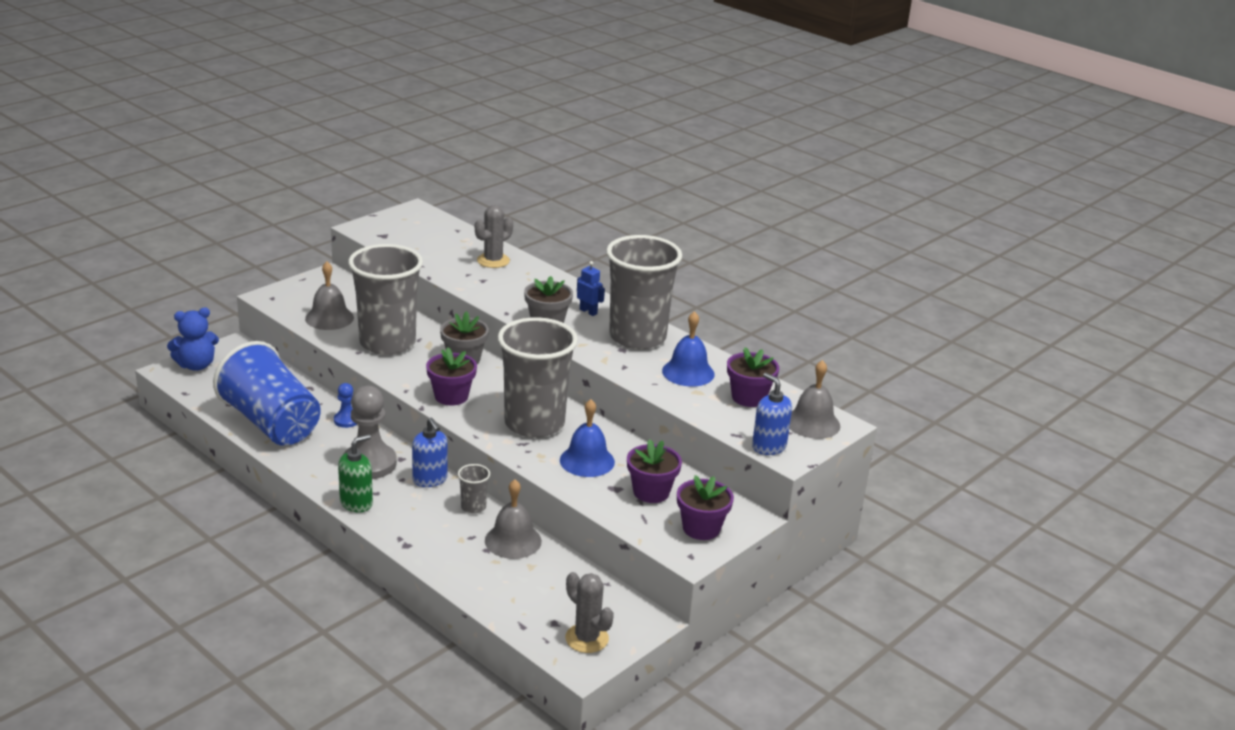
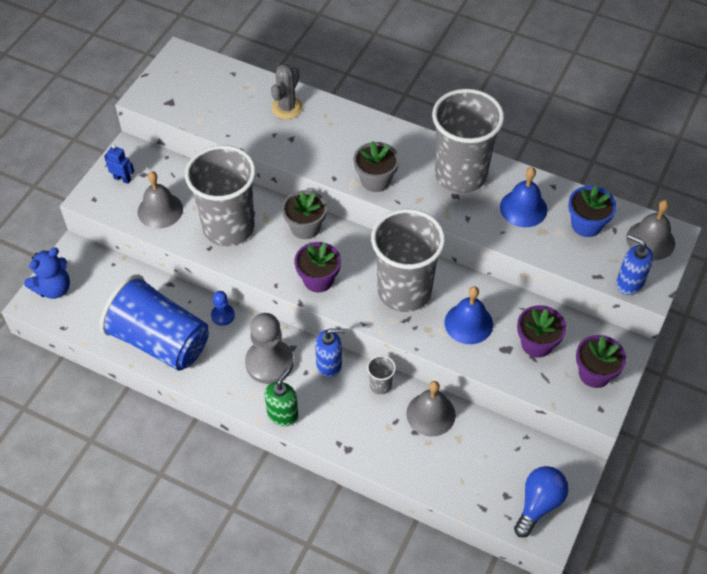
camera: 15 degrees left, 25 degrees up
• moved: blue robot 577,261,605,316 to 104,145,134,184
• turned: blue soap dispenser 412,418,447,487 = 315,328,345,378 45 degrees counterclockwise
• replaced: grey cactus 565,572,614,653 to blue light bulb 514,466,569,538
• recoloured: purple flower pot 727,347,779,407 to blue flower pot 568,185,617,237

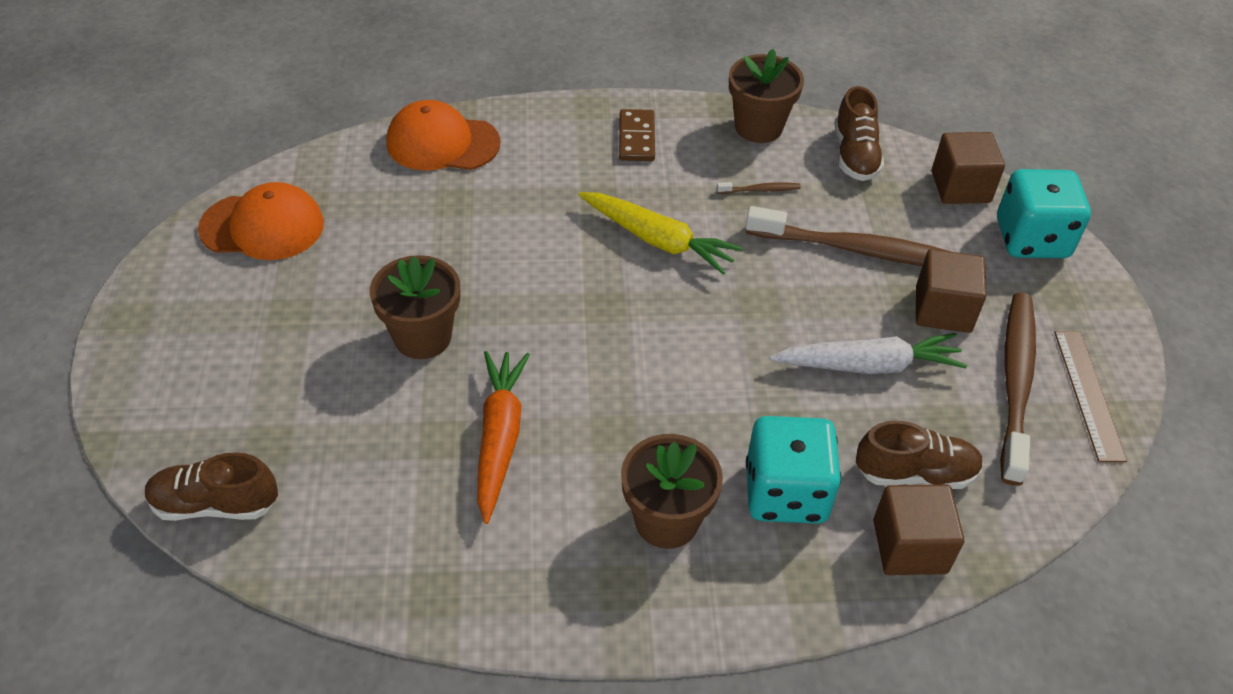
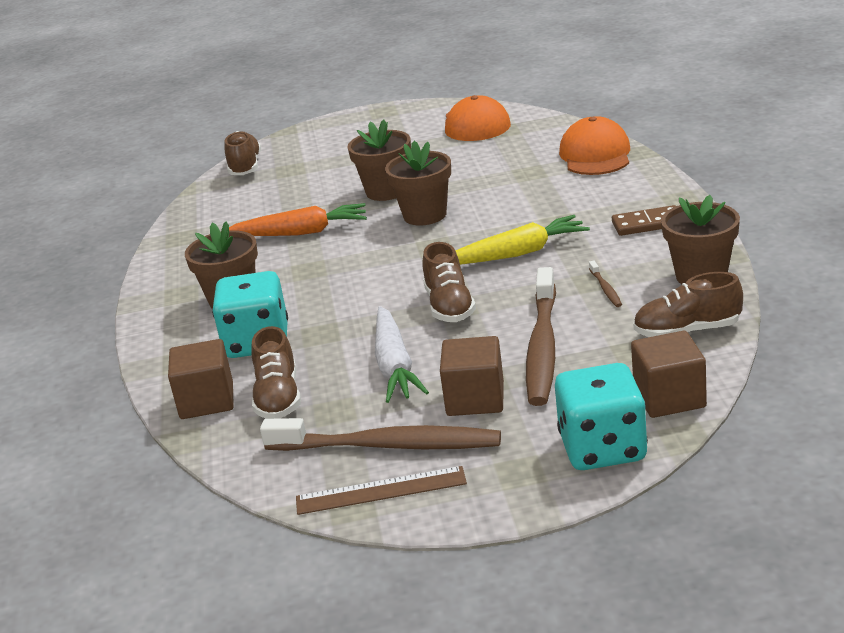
camera: 90 degrees right, 20 degrees down
• added: brown flower pot 385,141,451,225
• added: brown shoe 422,242,476,322
• turned: yellow carrot 579,192,742,275 = 455,215,590,265 135 degrees counterclockwise

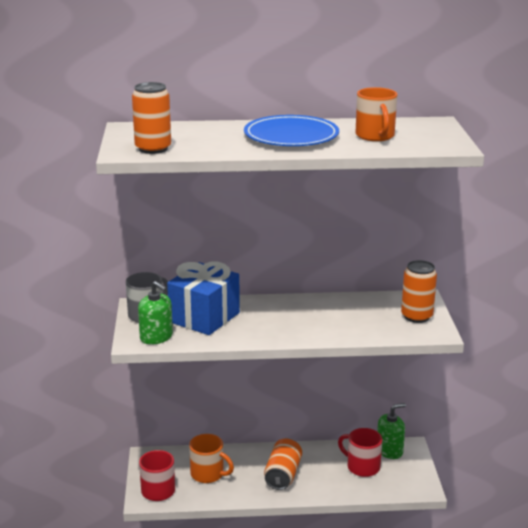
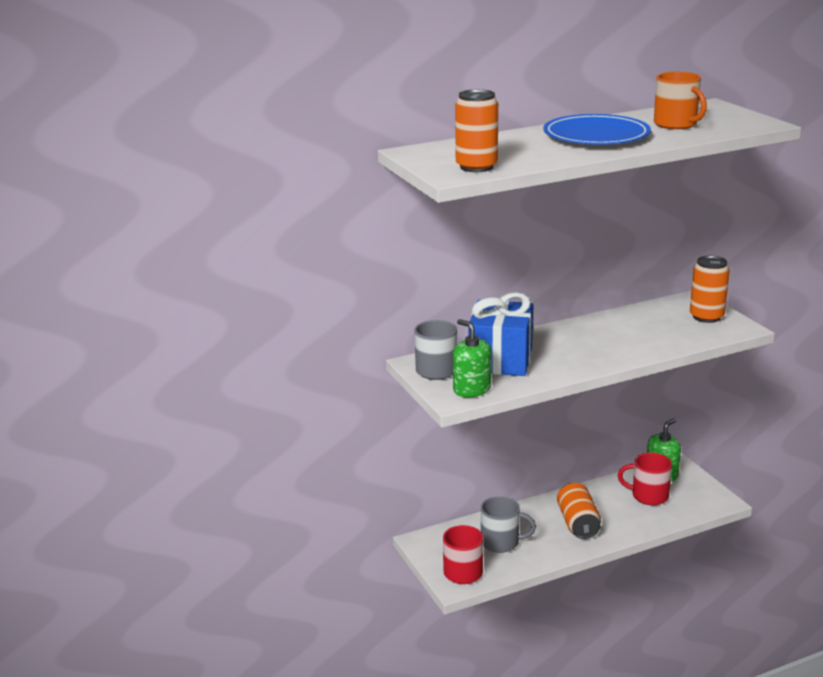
camera: 20 degrees left, 0 degrees up
• turned: green soap dispenser 138,281,173,345 = 453,319,492,397 150 degrees counterclockwise
• recoloured: orange mug 189,434,234,483 to grey mug 481,496,536,553

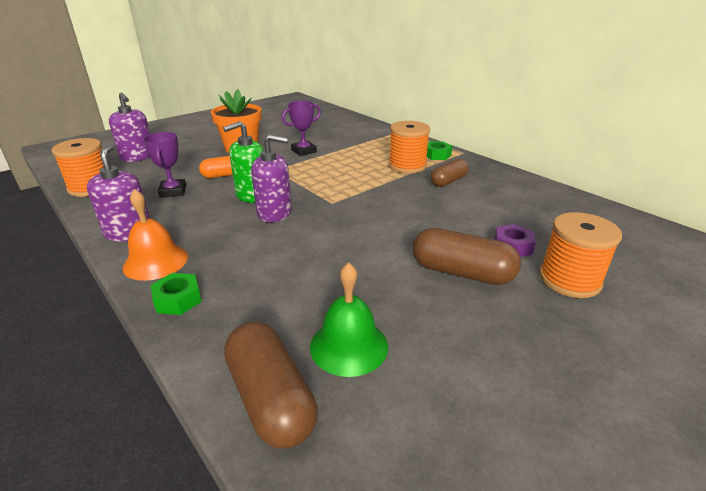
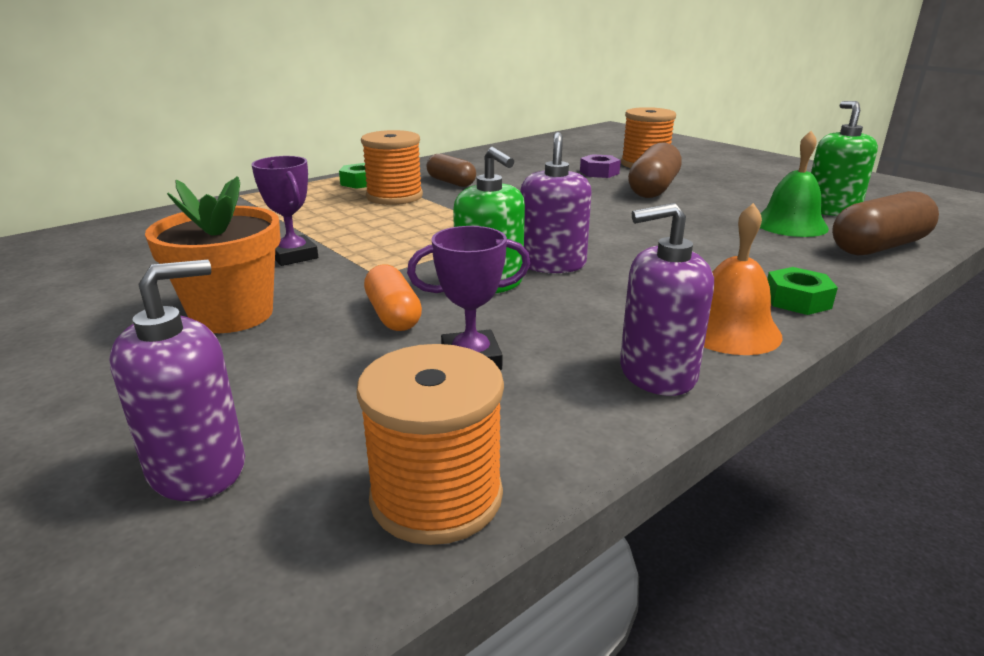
camera: 90 degrees left, 5 degrees down
• added: green soap dispenser 811,101,878,216

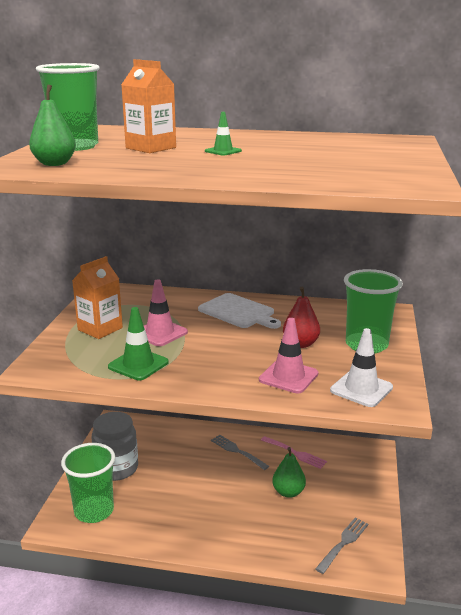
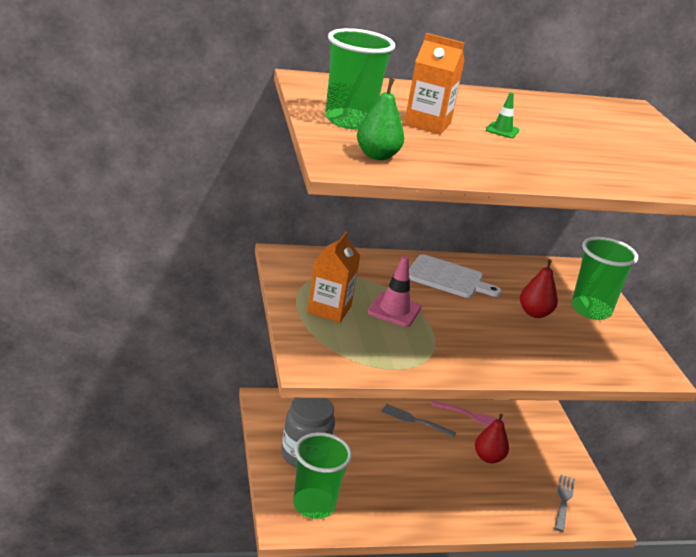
camera: 25 degrees left, 5 degrees up
• recoloured: green pear 272,447,306,498 to red pear 475,414,509,463
• removed: green traffic cone 108,307,169,380
• removed: pink traffic cone 259,318,318,393
• removed: white traffic cone 330,328,393,407

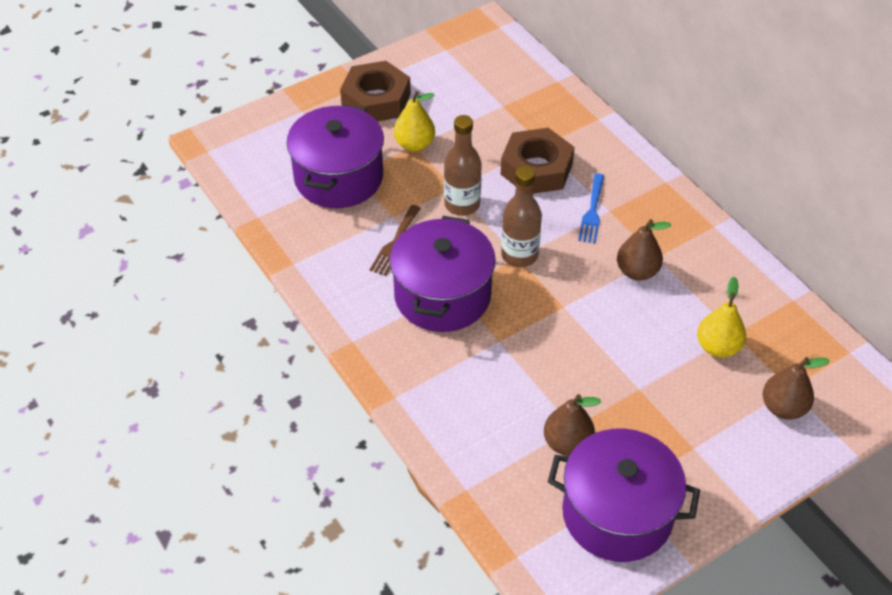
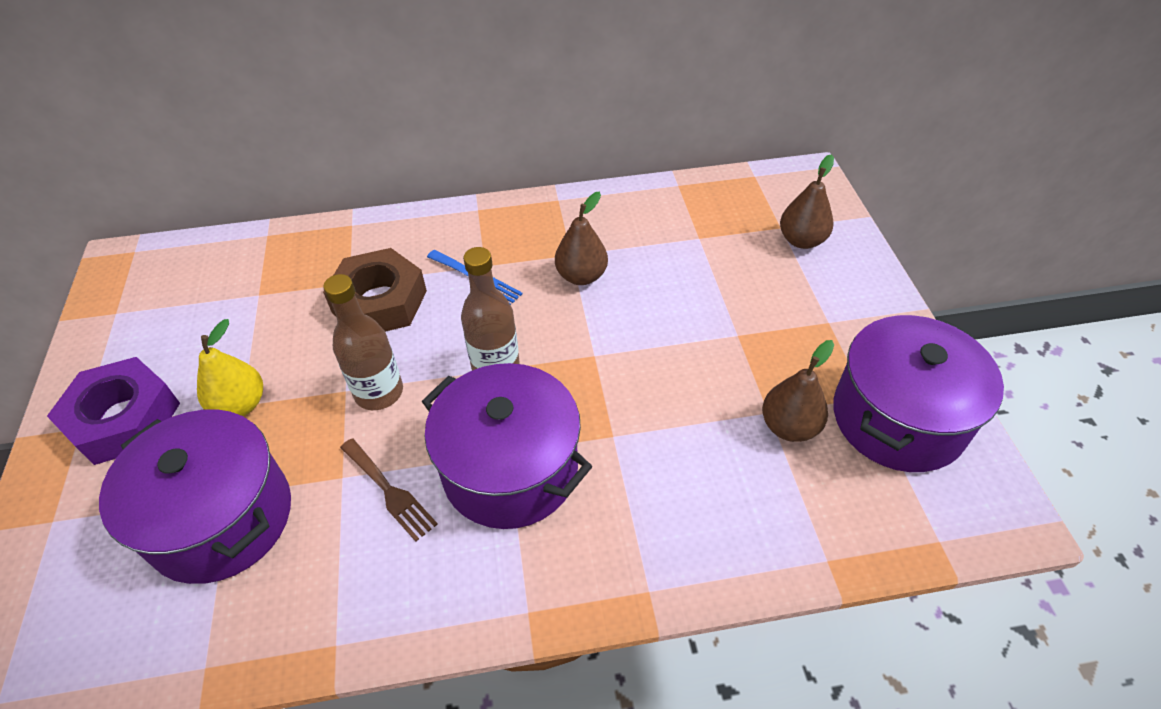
camera: 65 degrees left, 0 degrees up
• recoloured: brown nut 340,61,411,122 to purple nut 47,357,180,465
• removed: yellow pear 697,277,746,358

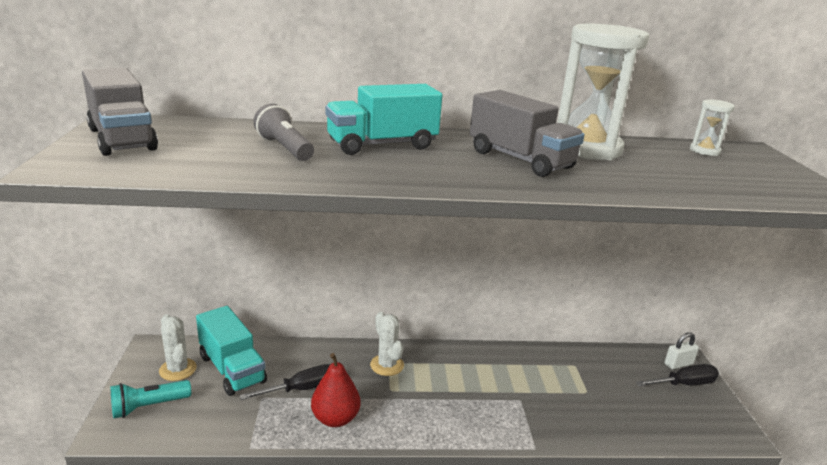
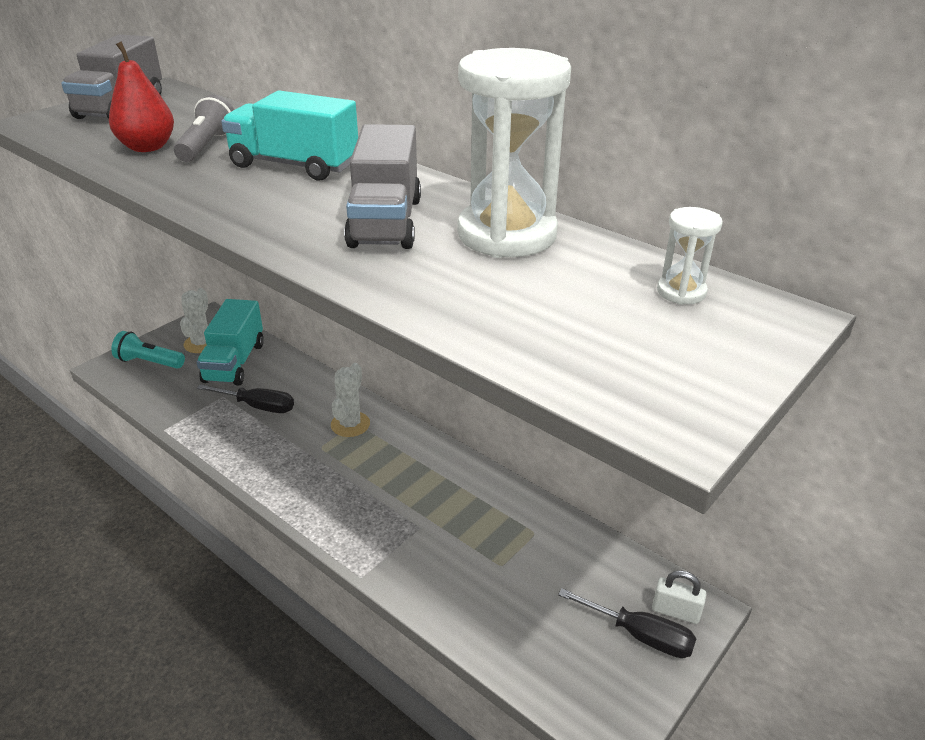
camera: 45 degrees right, 10 degrees up
• moved: red pear 311,353,361,427 to 109,41,174,152

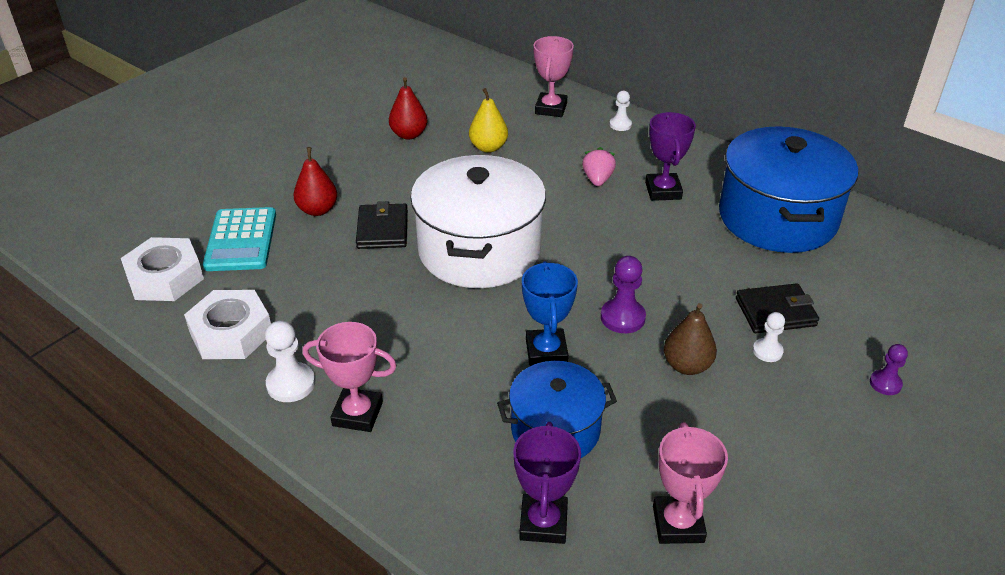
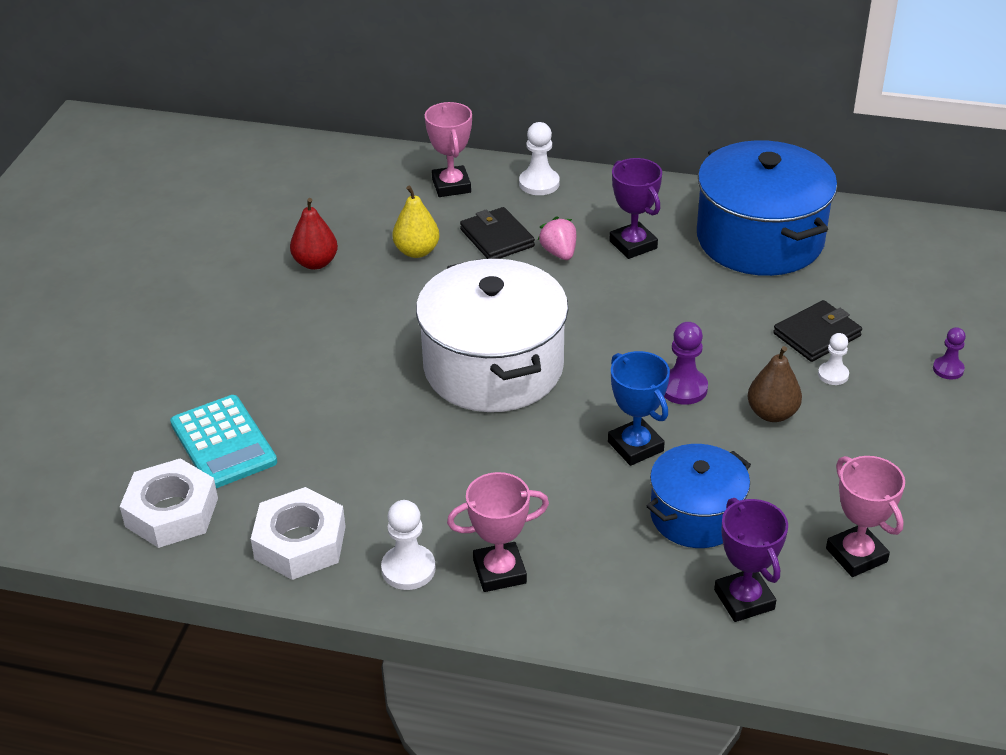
camera: 25 degrees left, 0 degrees up
• moved: black wallet 356,201,408,249 to 460,207,535,259
• resized: white pawn 610,91,632,131 = 519,122,560,195 x1.57
• removed: red pear 294,147,337,216

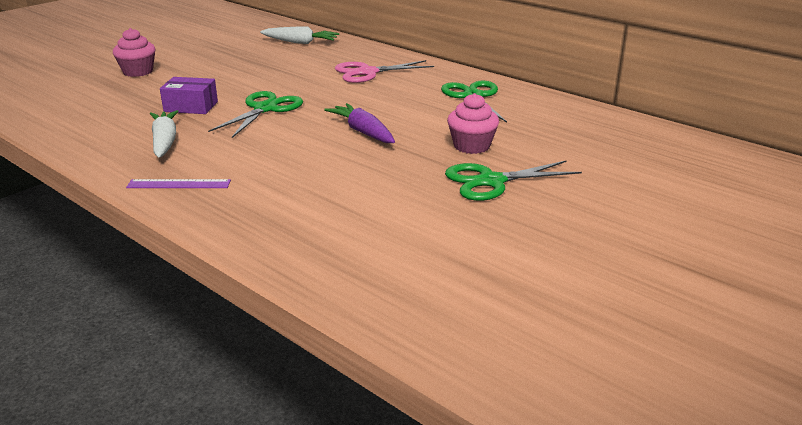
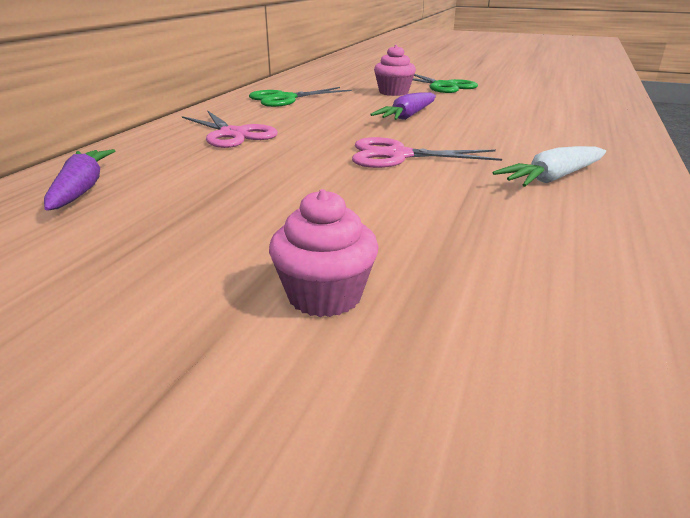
camera: 110 degrees left, 0 degrees up
• recoloured: white carrot 260,27,339,44 to purple carrot 44,149,115,211
• recoloured: green scissors 208,91,303,138 to pink scissors 352,137,502,168
• removed: purple ruler 126,179,231,188
• removed: purple box 160,77,218,114

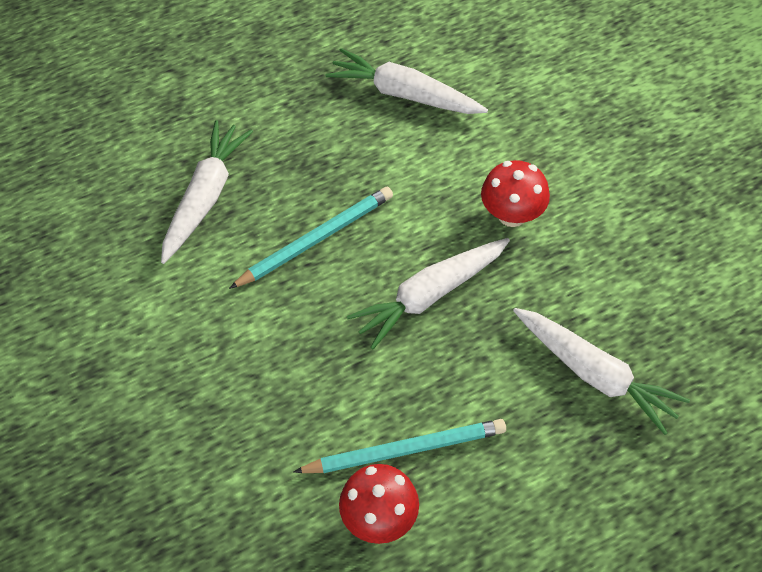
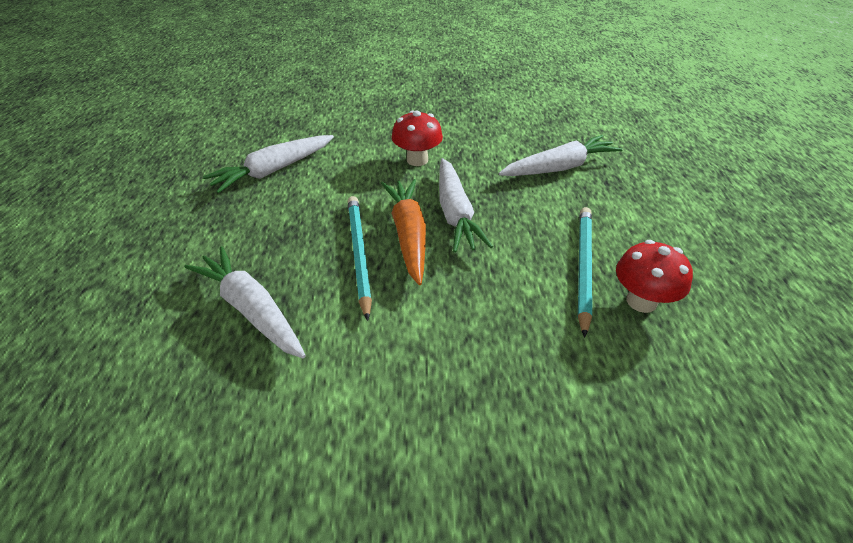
camera: 65 degrees left, 15 degrees down
• added: orange carrot 381,179,426,285

